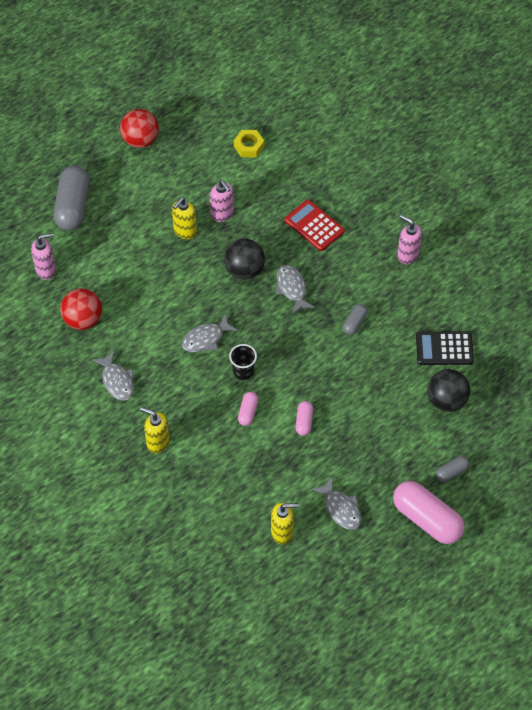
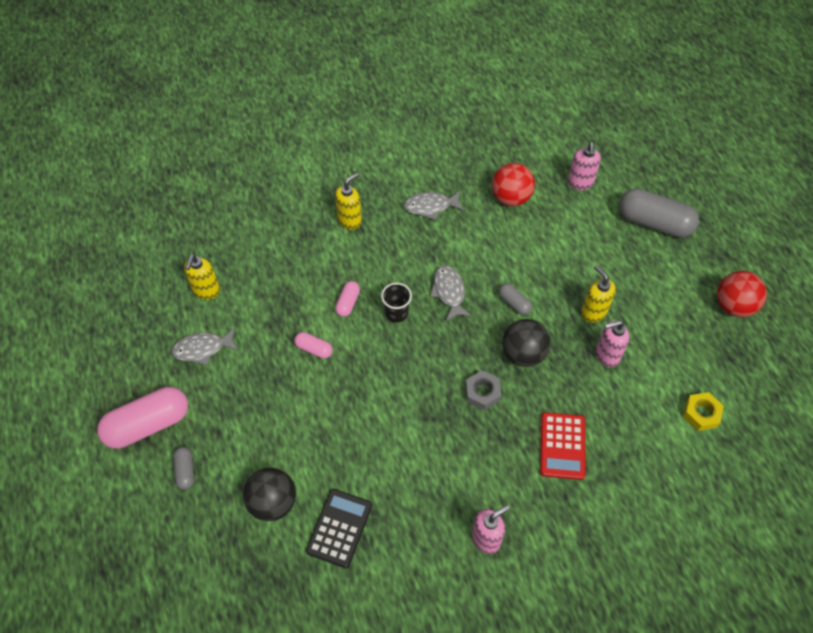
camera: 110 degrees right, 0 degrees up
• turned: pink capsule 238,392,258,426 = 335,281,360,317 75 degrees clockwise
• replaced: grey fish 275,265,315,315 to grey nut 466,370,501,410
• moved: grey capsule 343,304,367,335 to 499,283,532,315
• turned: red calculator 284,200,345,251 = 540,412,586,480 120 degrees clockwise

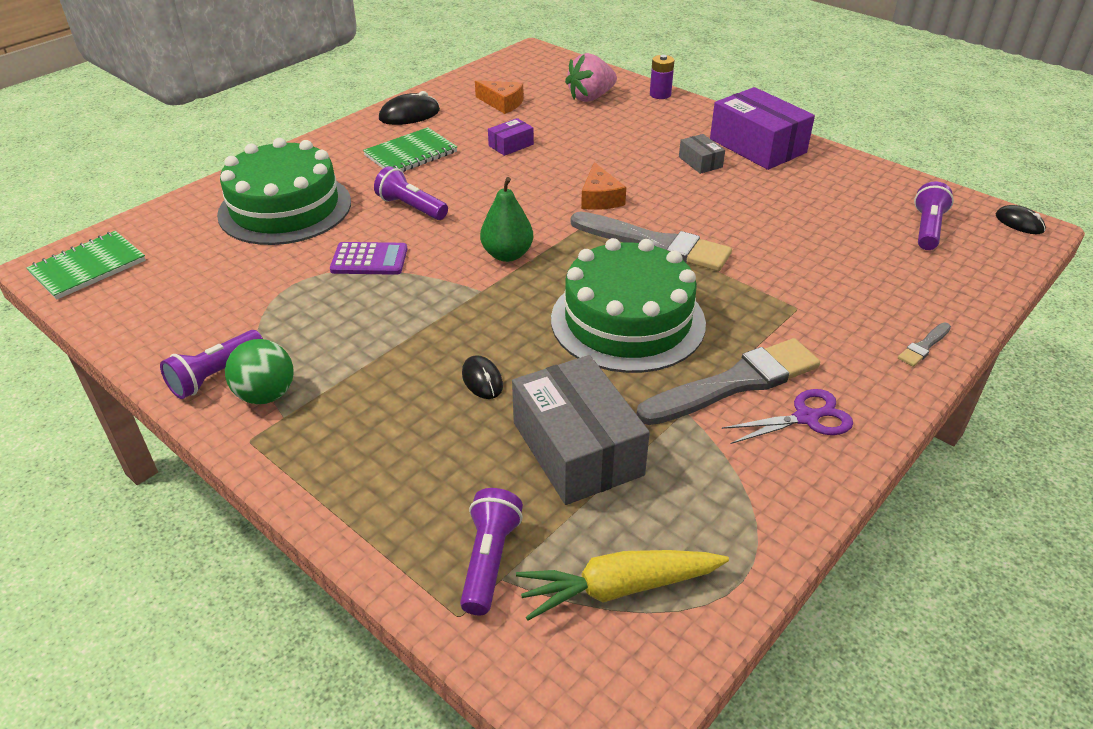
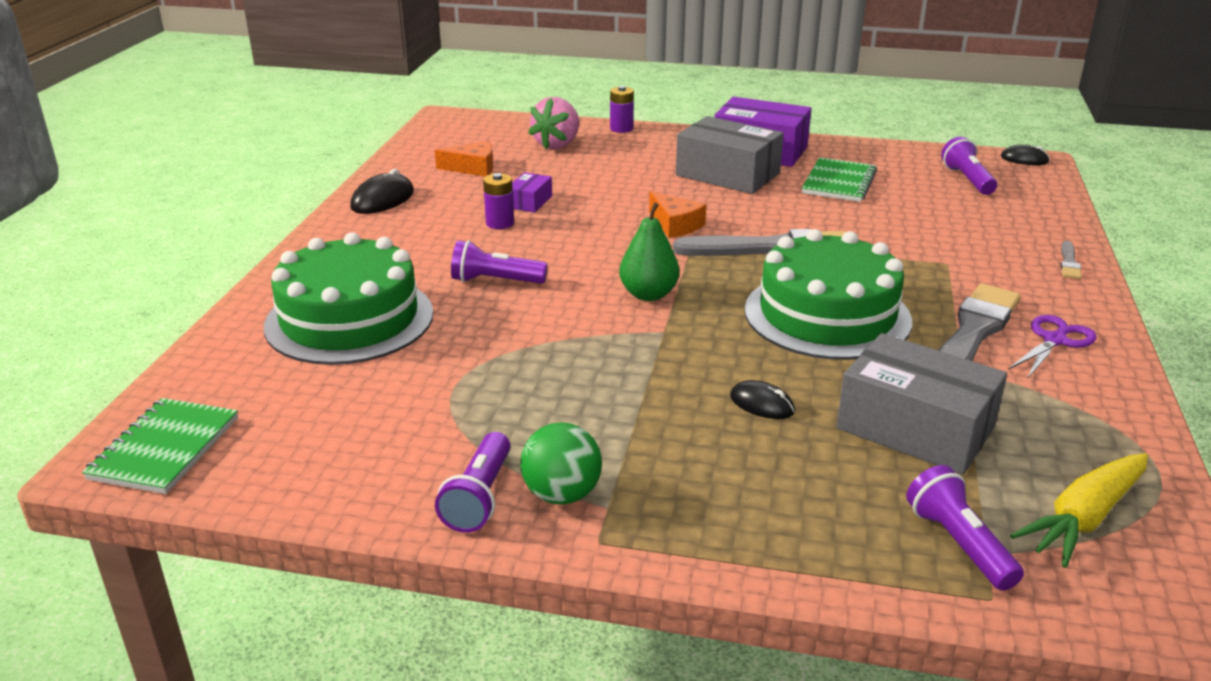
camera: 30 degrees left, 10 degrees down
• added: purple battery 483,173,514,229
• resized: grey box 679,134,725,174 = 676,116,784,194 x2.13
• moved: green notebook 363,127,457,172 to 802,157,877,202
• removed: purple calculator 330,242,407,275

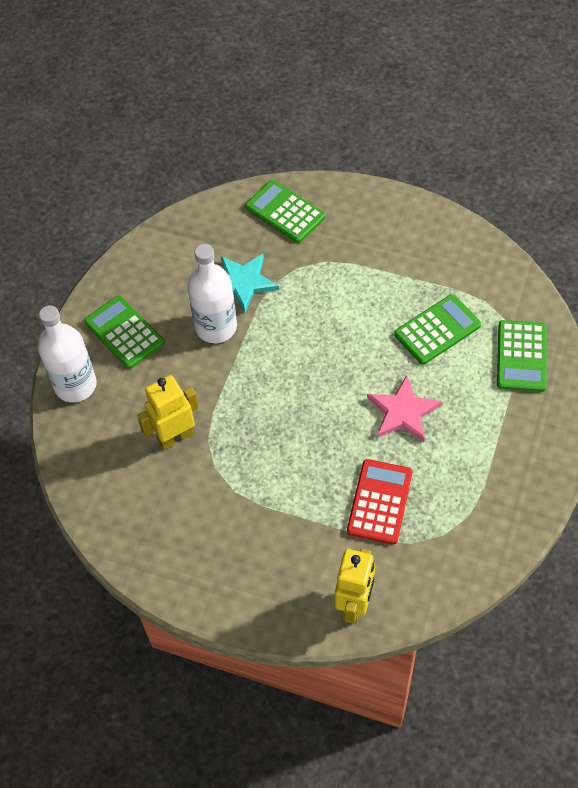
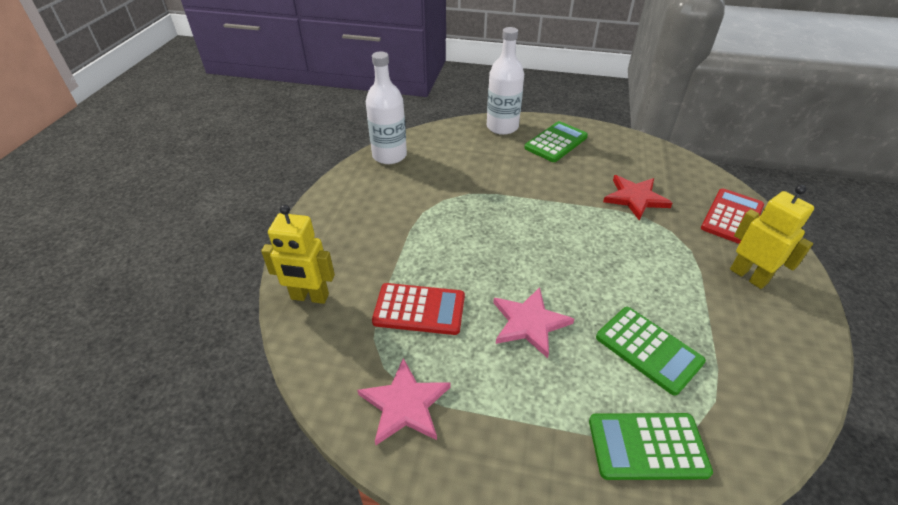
camera: 80 degrees right, 15 degrees down
• added: pink star 357,358,451,445
• moved: white bottle 187,244,237,343 to 366,52,407,164
• recoloured: turquoise star 221,253,279,312 to red star 603,175,673,221
• recoloured: green calculator 245,180,325,243 to red calculator 701,189,764,244
• moved: yellow robot 137,375,199,450 to 730,185,814,289

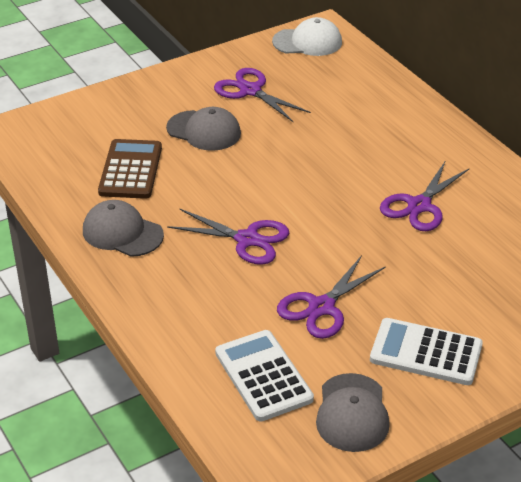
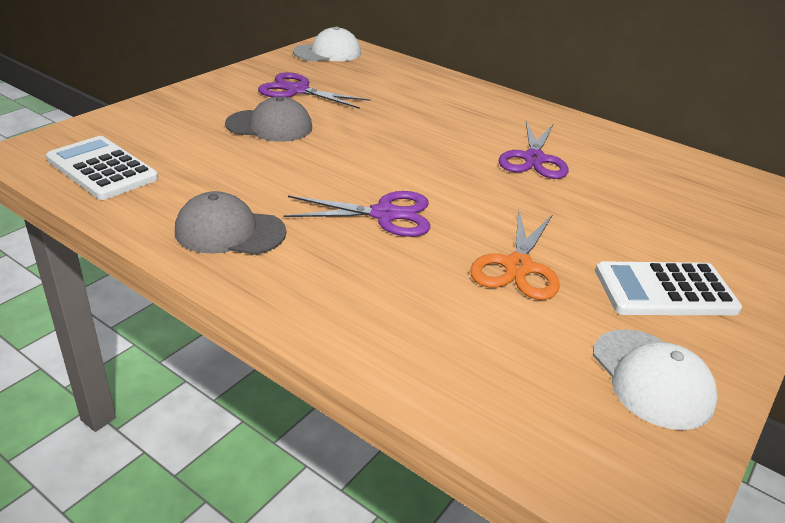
camera: 25 degrees left, 5 degrees down
• moved: white calculator 215,330,314,421 to 46,136,158,200
• recoloured: purple scissors 277,255,386,339 to orange scissors 470,210,560,300
• recoloured: grey cap 316,373,390,452 to white cap 593,329,718,430
• removed: brown calculator 98,139,162,199

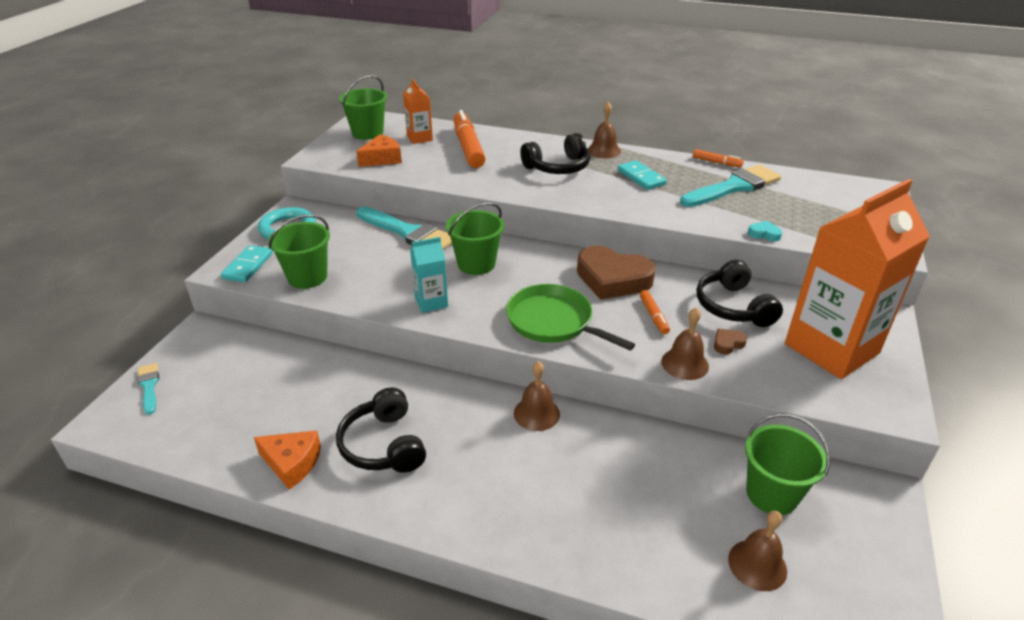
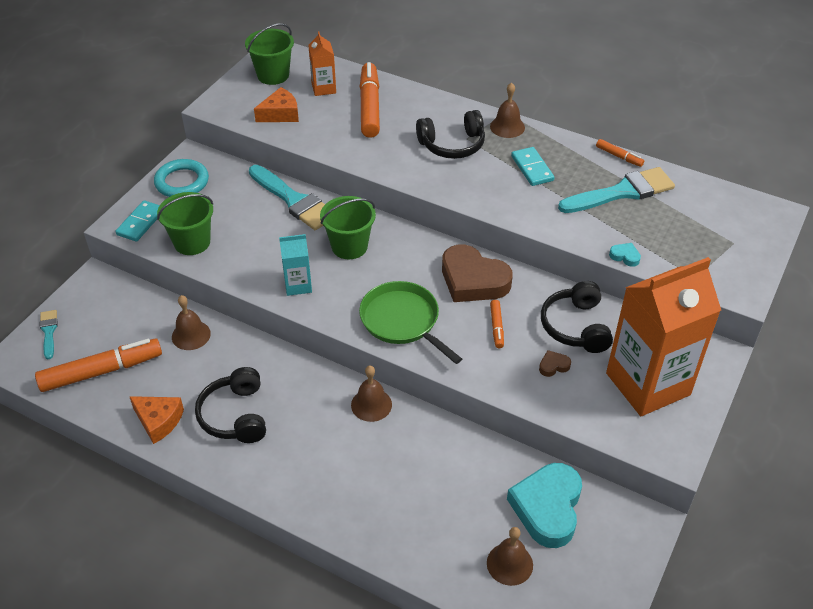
camera: 10 degrees right, 10 degrees up
• added: orange marker 35,338,162,392
• moved: brown bell 661,307,709,380 to 172,295,211,350
• replaced: green bucket 745,413,830,515 to turquoise heart 507,463,582,548

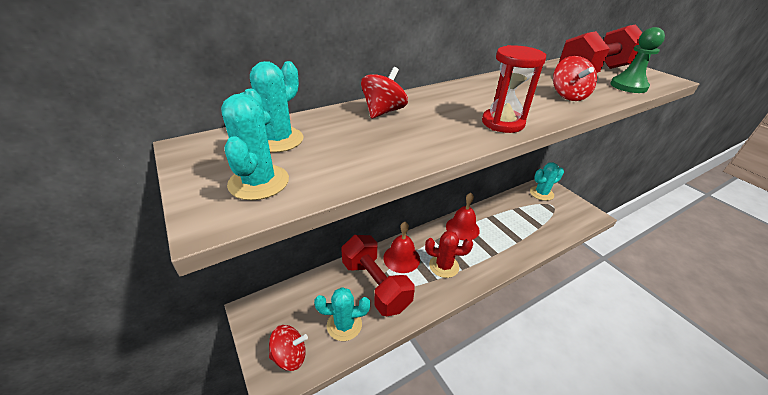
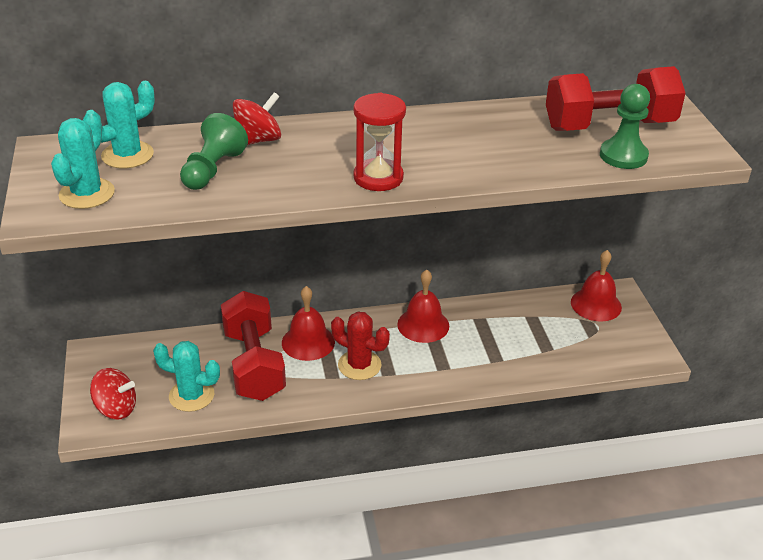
camera: 20 degrees right, 0 degrees up
• added: green pawn 180,113,248,190
• replaced: turquoise cactus 530,162,564,201 to red bell 571,250,622,322
• removed: red spinning top 553,56,597,101

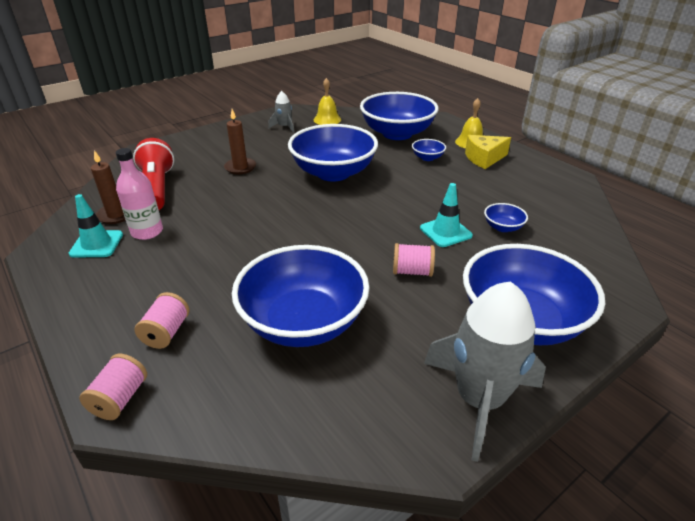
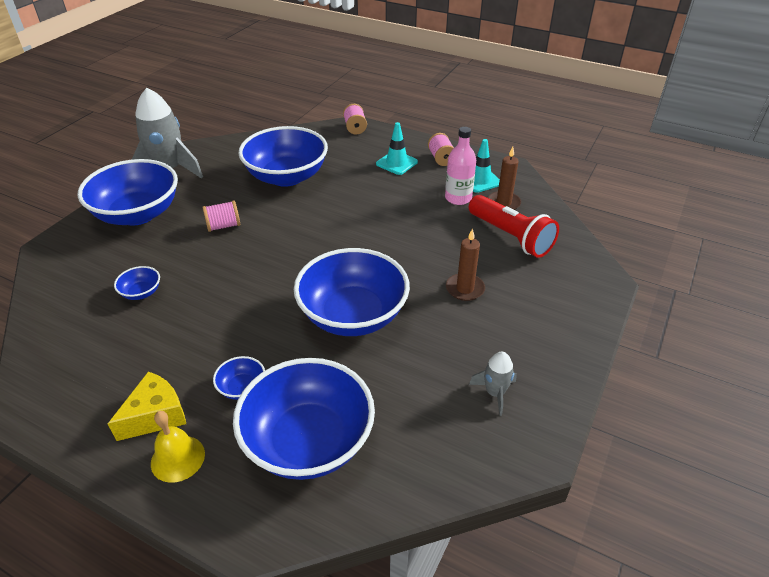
camera: 155 degrees right, 5 degrees up
• moved: turquoise traffic cone 420,183,473,247 to 376,122,418,175
• moved: pink spool 135,292,190,349 to 428,133,454,166
• removed: yellow bell 314,78,341,125

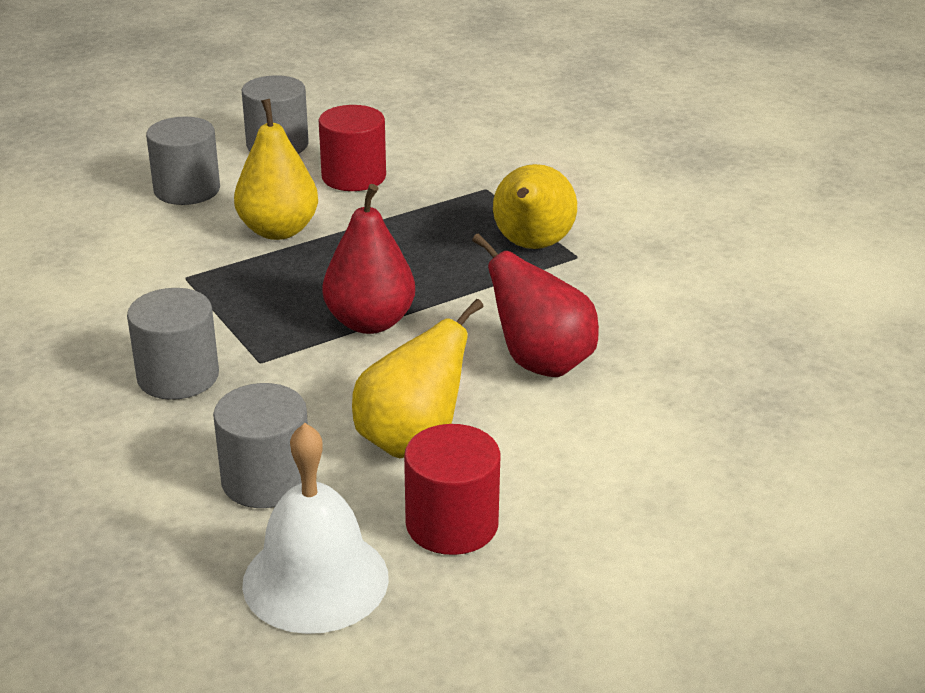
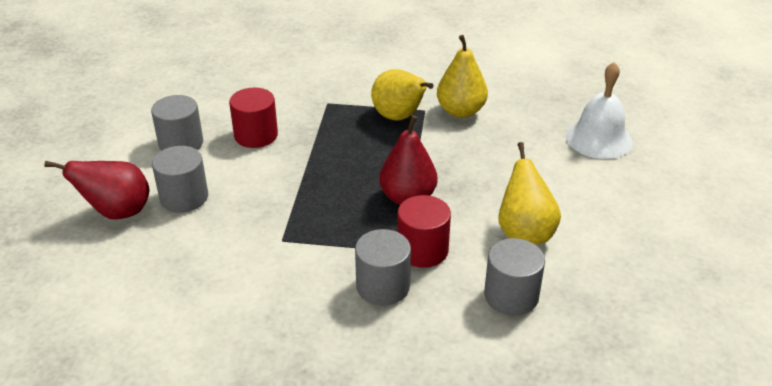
camera: 50 degrees left, 5 degrees up
• moved: red pear 472,234,599,377 to 44,161,150,219
• moved: red cylinder 404,424,501,555 to 397,195,451,268
• moved: yellow pear 234,99,318,240 to 437,35,488,118
• moved: white bell 242,423,389,634 to 566,62,633,159

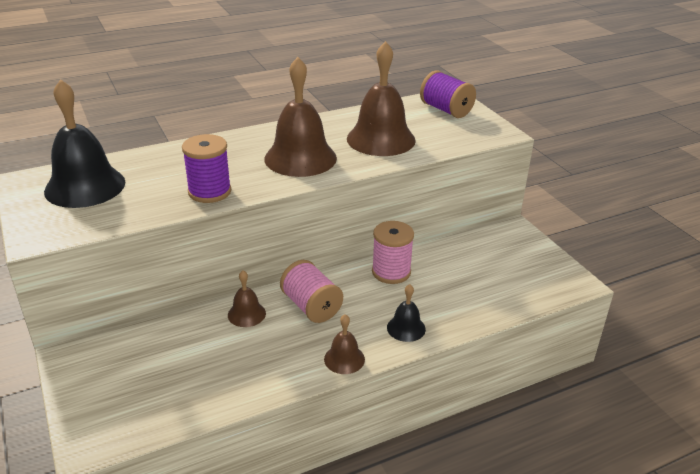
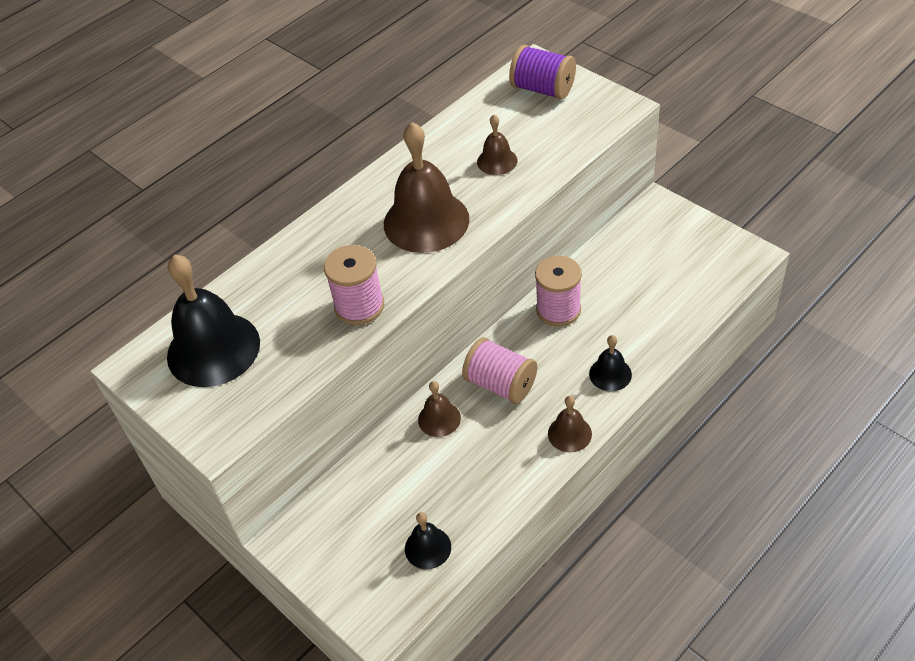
camera: 15 degrees left, 15 degrees up
• recoloured: purple spool 182,134,231,203 to pink spool 324,245,384,325
• added: black bell 405,512,451,569
• resized: brown bell 347,41,416,156 = 477,115,517,175 x0.49

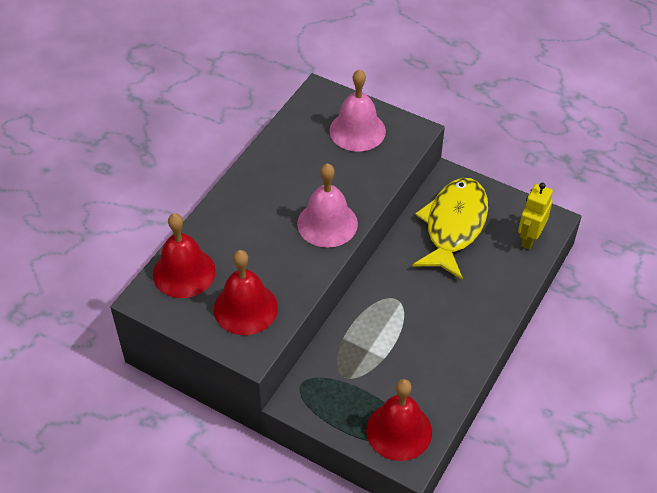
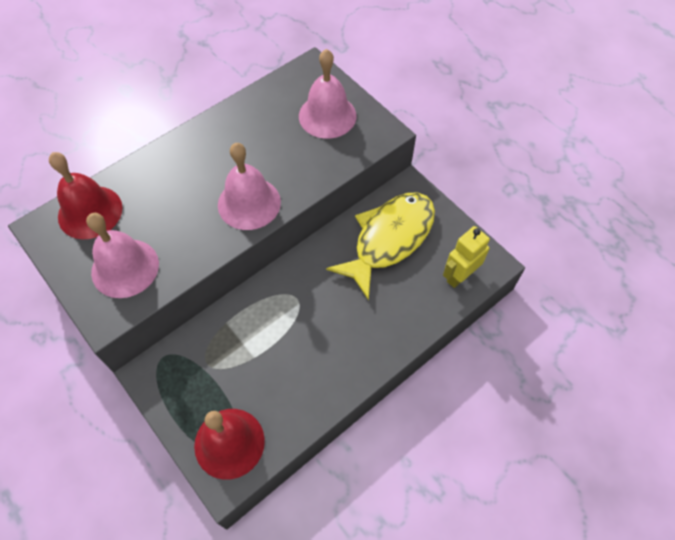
camera: 20 degrees right, 10 degrees up
• recoloured: red bell 214,250,278,335 to pink bell 86,213,159,298

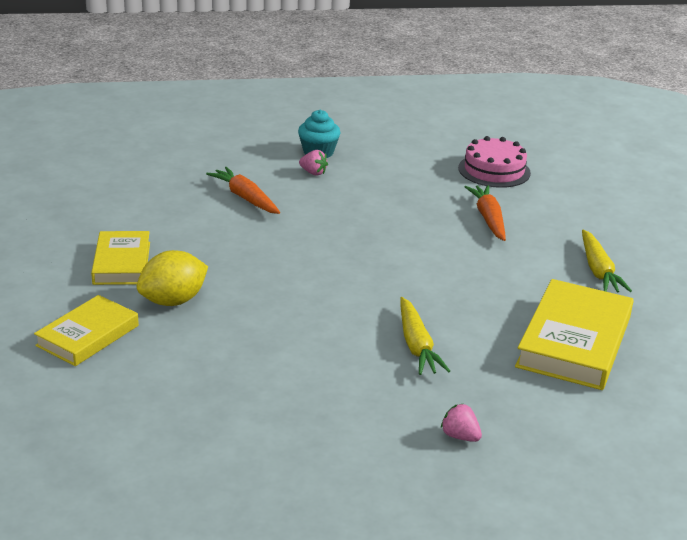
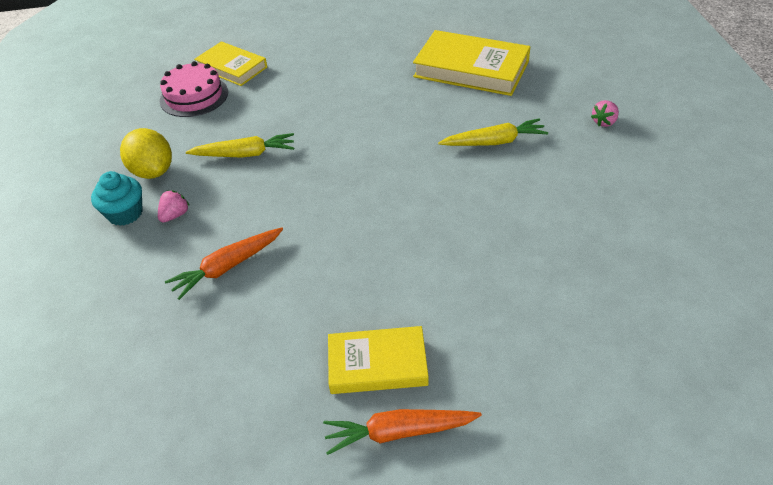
camera: 85 degrees left, 15 degrees up
• moved: yellow lemon 137,250,208,306 to 120,128,172,179
• moved: yellow carrot 582,229,632,293 to 186,133,294,158
• moved: yellow book 34,295,139,366 to 194,41,267,86
• moved: orange carrot 465,185,506,241 to 323,409,482,455

